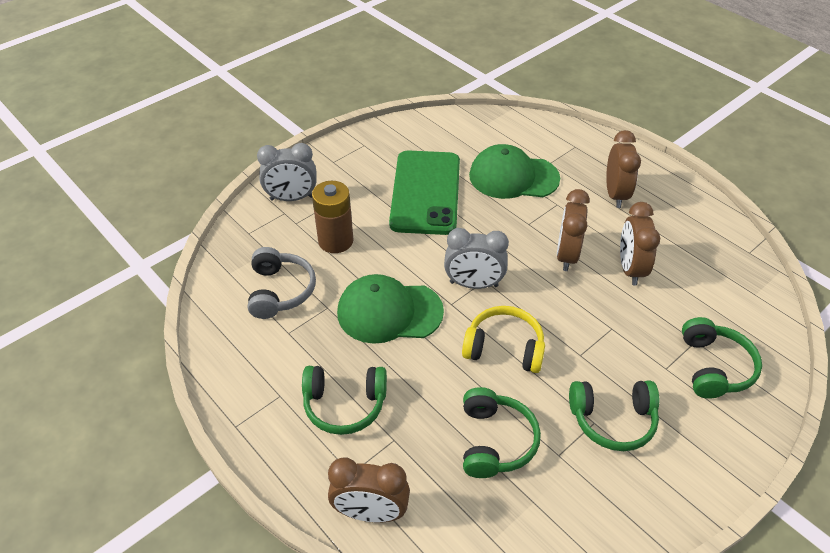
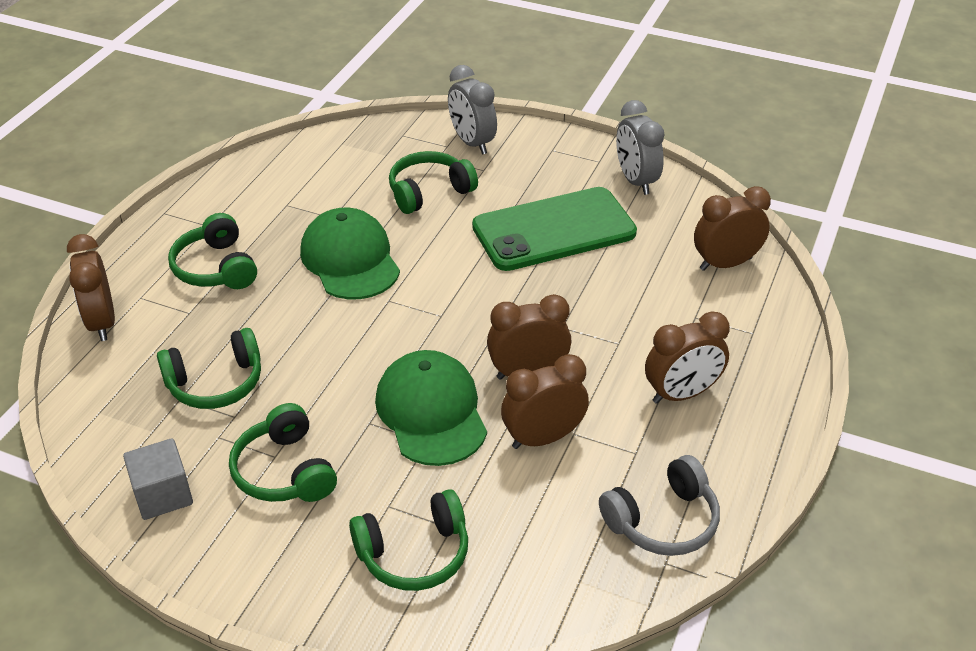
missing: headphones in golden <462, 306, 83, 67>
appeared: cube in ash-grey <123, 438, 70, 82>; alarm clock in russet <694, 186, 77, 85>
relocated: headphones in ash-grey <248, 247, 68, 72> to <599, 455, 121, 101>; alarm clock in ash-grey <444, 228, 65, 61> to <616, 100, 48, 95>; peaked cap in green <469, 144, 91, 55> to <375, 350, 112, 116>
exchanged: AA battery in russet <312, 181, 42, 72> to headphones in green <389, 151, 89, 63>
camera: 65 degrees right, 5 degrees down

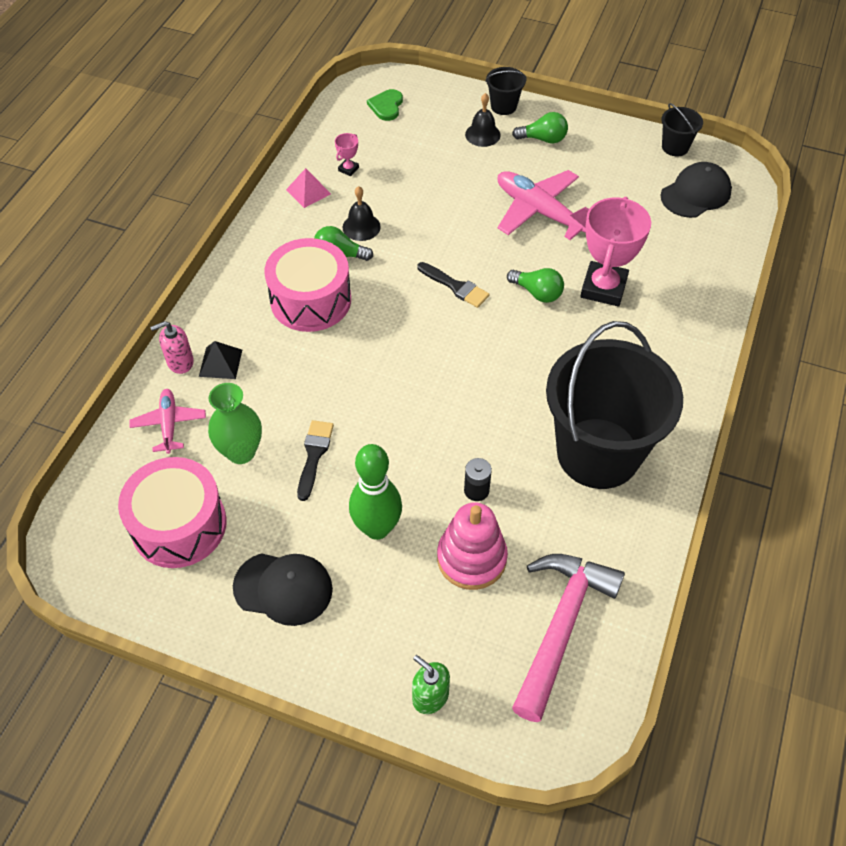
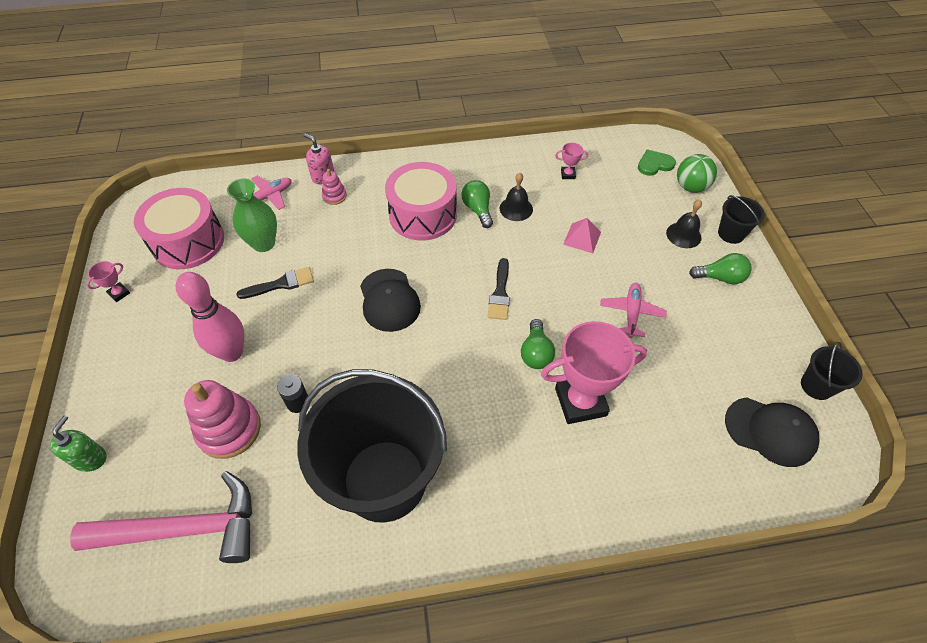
appeared: prize cup in pink <87, 261, 43, 41>; sphere in green <677, 154, 40, 39>
relocated: peaked cap in black <233, 553, 100, 73> to <360, 269, 61, 63>; pyramid in pink <286, 168, 45, 40> to <563, 218, 38, 35>
exchanged: pyramid in black <199, 341, 43, 38> to stacking rings in pink <322, 169, 25, 36>
colour: bowling pin in green <349, 444, 53, 96> to bowling pin in pink <176, 272, 68, 90>
spun: bulb in green <512, 112, 56, 32> = <689, 253, 63, 31> 60 degrees counterclockwise
size: toy plane in pink <497, 170, 92, 70> = <600, 283, 67, 55> x0.58
camera: 60 degrees right, 0 degrees up

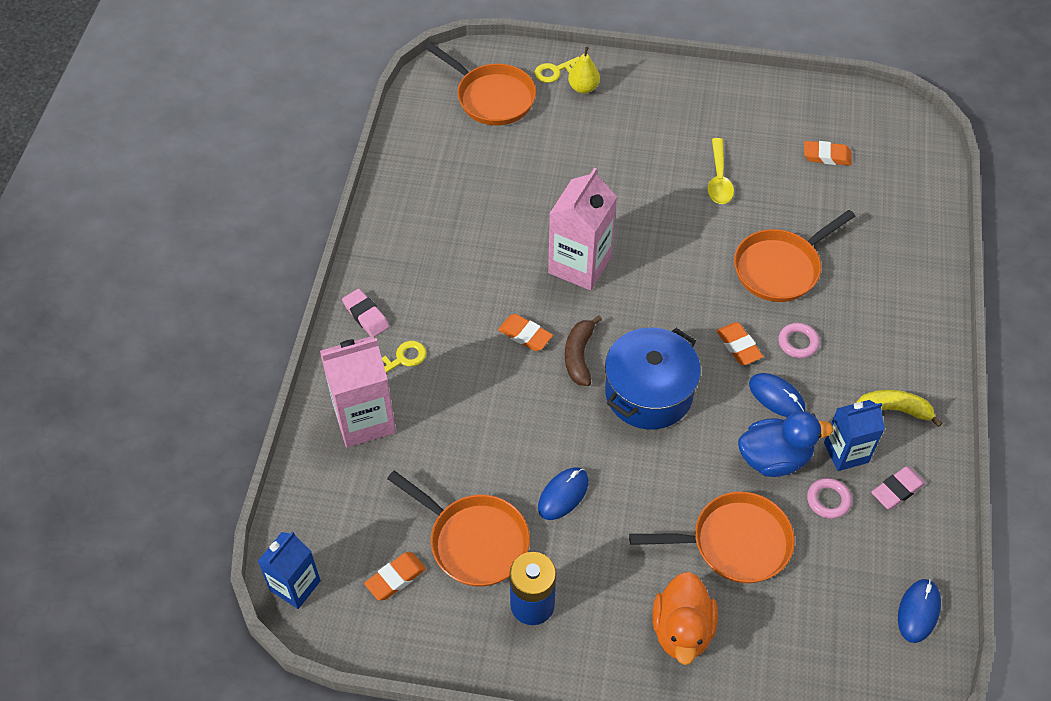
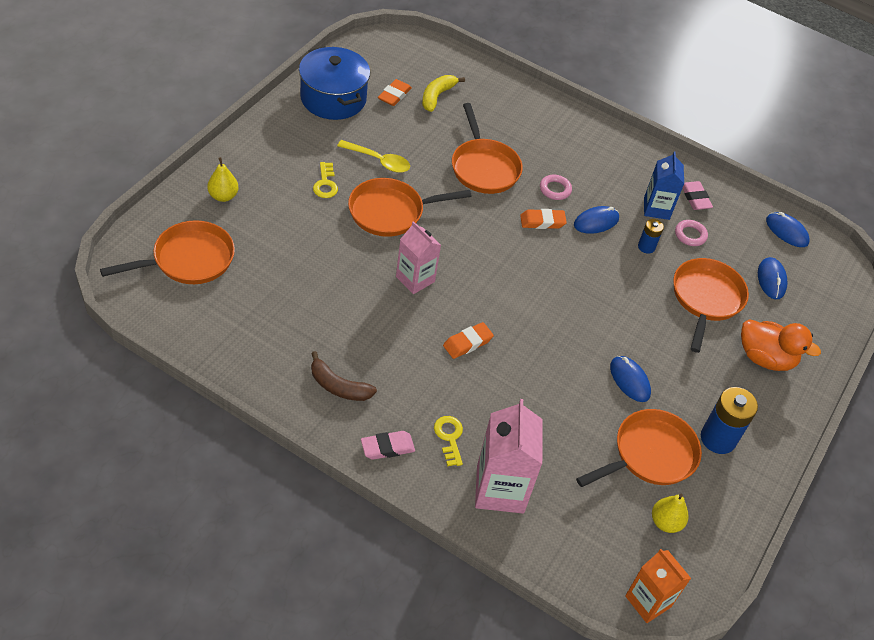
appeared: pan in orange-coloured <348, 178, 124, 59>; mouse in cobalt <758, 257, 29, 42>
relocated: door key in golden <535, 57, 45, 26> to <313, 162, 25, 36>; toy banana in russet <565, 316, 37, 70> to <311, 351, 66, 50>; stockpot in cobalt <605, 328, 96, 101> to <299, 46, 71, 74>; toy banana in golden <856, 390, 86, 37> to <422, 75, 43, 37>
exchanged: pencil eraser in orange-coloured <364, 552, 62, 49> to pear fruit in golden <652, 494, 36, 39>; rubber duck in cobalt <738, 411, 96, 66> to AA battery in cobalt <638, 219, 26, 35>
colour: juice carton in cobalt <258, 531, 63, 78> to juice carton in orange-coloured <625, 549, 66, 74>
size: juice carton in pink <548, 168, 69, 122> = <396, 221, 45, 73> x0.65
camera: 75 degrees left, 5 degrees down

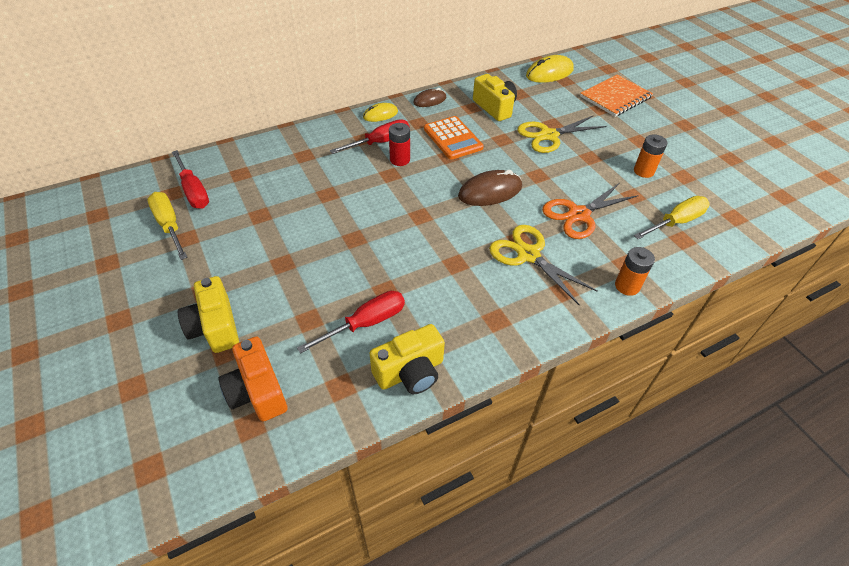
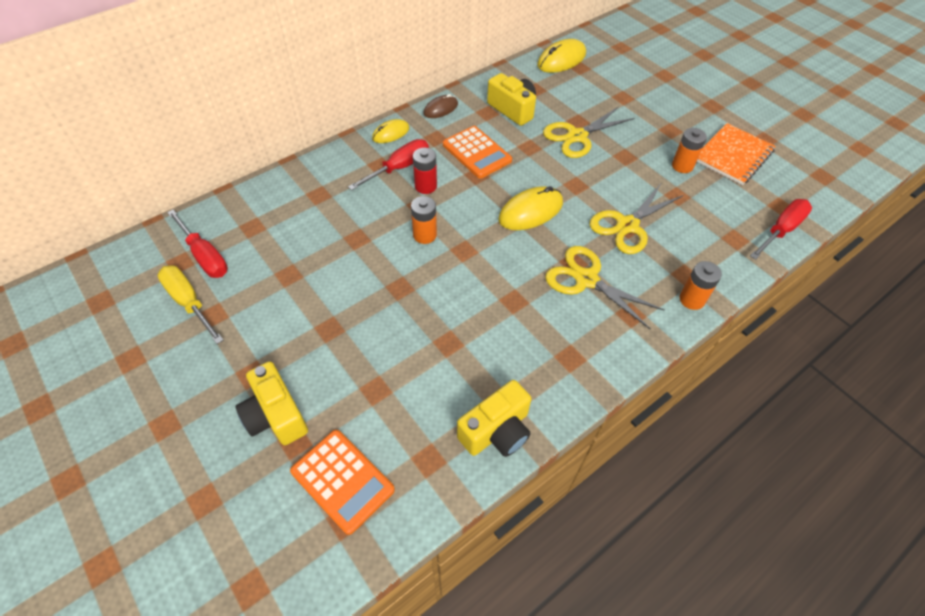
missing: hand screwdriver in golden <634, 196, 76, 44>
appeared: AA battery in orange-coloured <411, 196, 26, 48>
relocated: hand screwdriver in scarlet <297, 291, 108, 62> to <750, 199, 62, 61>; exercise book in orange-coloured <580, 75, 73, 42> to <697, 123, 79, 62>
exchanged: photo camera in orange-coloured <219, 337, 68, 85> to pocket calculator in orange-coloured <290, 430, 105, 105>
colour: mouse in russet <458, 170, 64, 36> to mouse in golden <499, 186, 64, 44>; scissors in orange-coloured <542, 183, 97, 56> to scissors in golden <590, 184, 93, 70>
camera: 10 degrees left, 5 degrees up

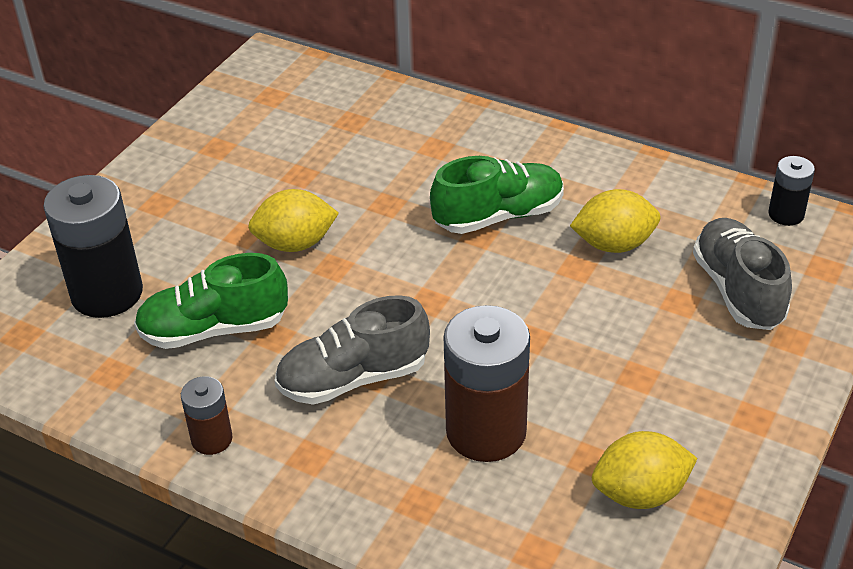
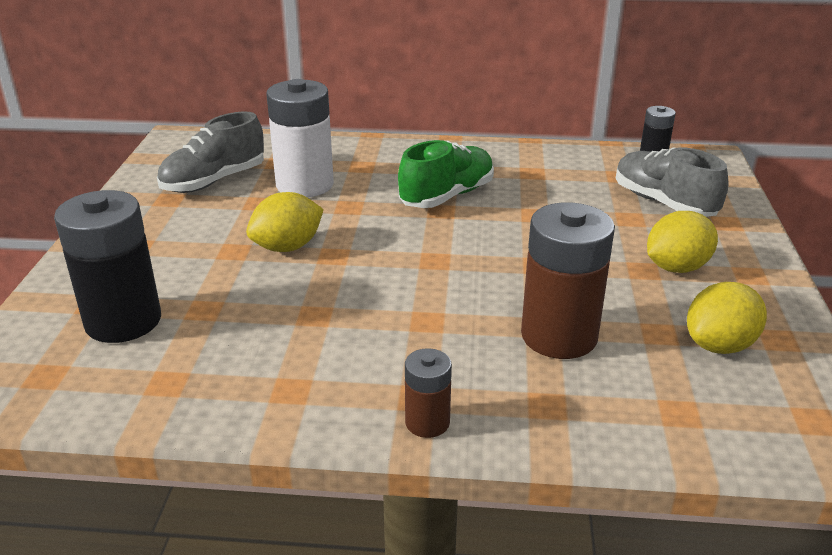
missing: lace-up shoe in green <134, 253, 154, 96>
appeared: AA battery in pure white <267, 79, 67, 119>
relocated: AA battery in russet <181, 376, 52, 79> to <405, 348, 47, 90>; lace-up shoe in ash-grey <275, 295, 155, 110> to <157, 111, 107, 82>; toy lemon in golden <570, 189, 90, 64> to <647, 211, 71, 62>
camera: 25 degrees left, 10 degrees down

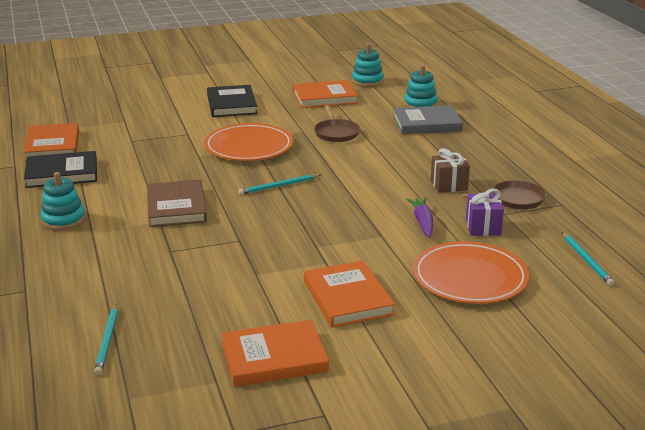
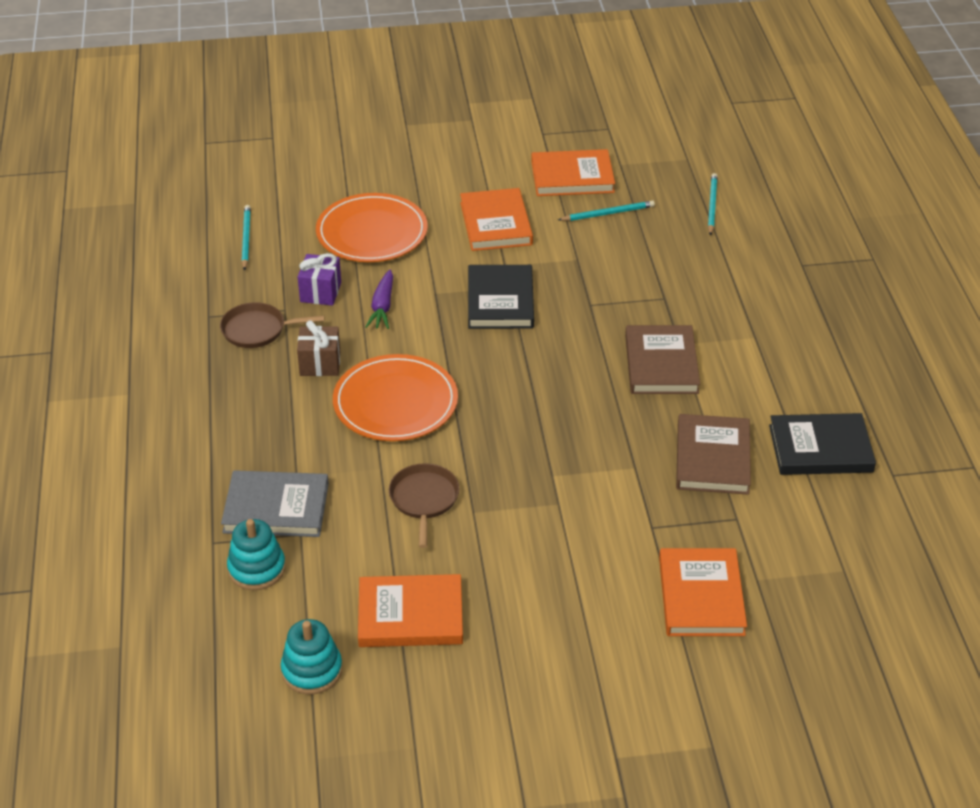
missing: stacking rings in teal <40, 172, 46, 58>
appeared: book in russet <676, 414, 75, 81>
relocated: book in orange-coloured <23, 123, 56, 38> to <659, 548, 88, 88>; plate in orange-coloured <204, 123, 89, 38> to <333, 354, 125, 87>; book in black <207, 85, 51, 32> to <468, 265, 66, 64>; pencil in teal <239, 174, 82, 21> to <558, 200, 97, 21>
camera: 170 degrees left, 15 degrees up

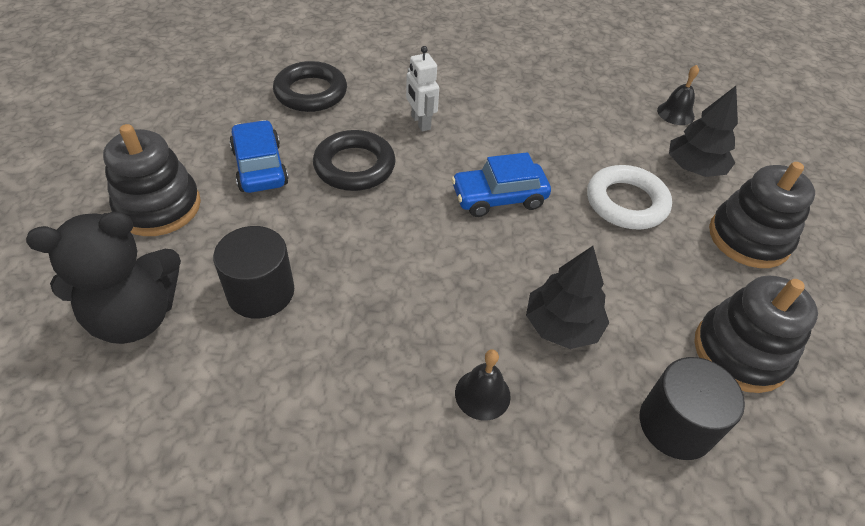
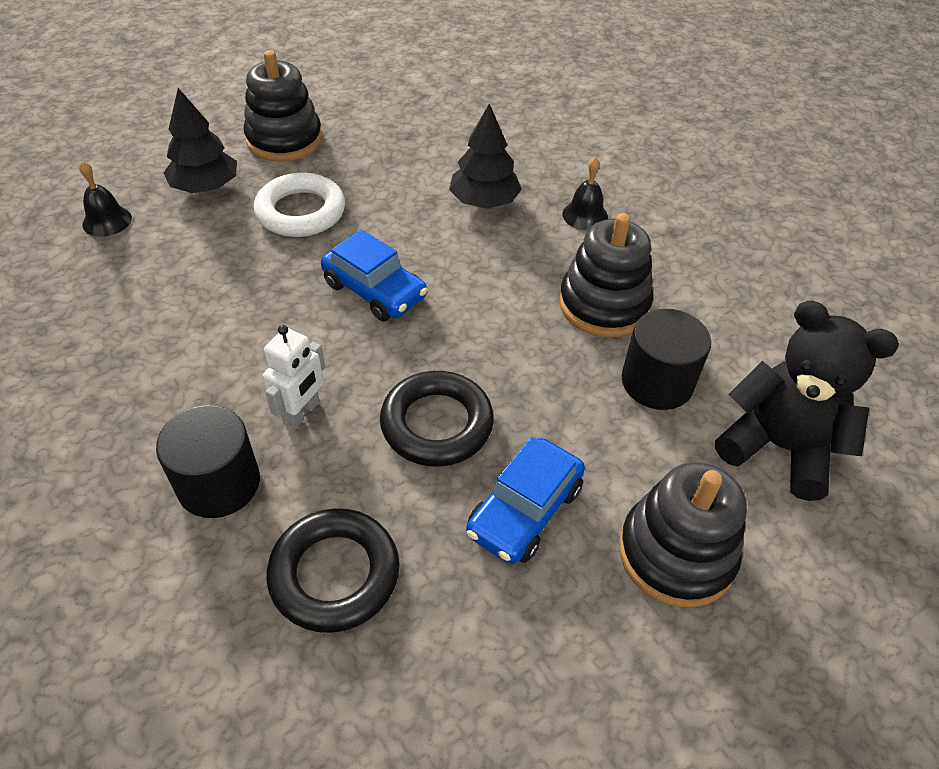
relocated: solid cylinder in black <640, 357, 105, 103> to <156, 405, 104, 113>; stacking rings in black <694, 275, 124, 118> to <559, 213, 94, 124>
camera: 125 degrees left, 0 degrees up

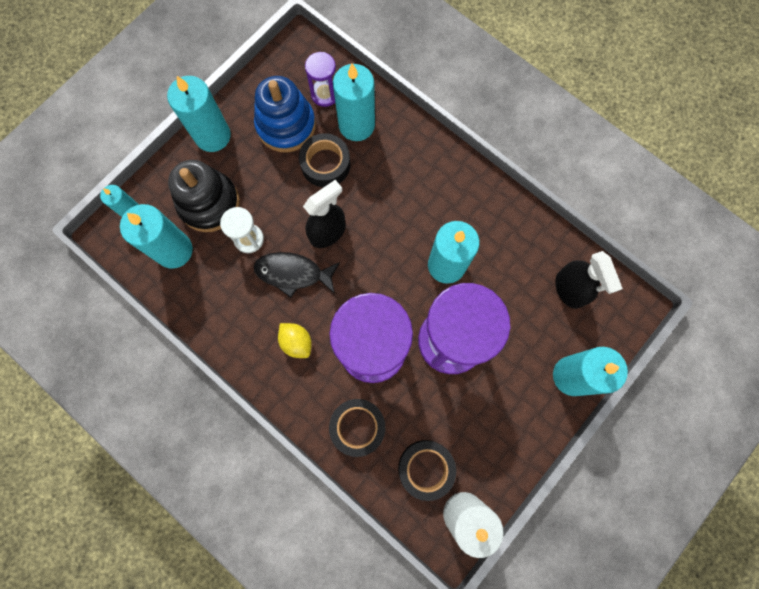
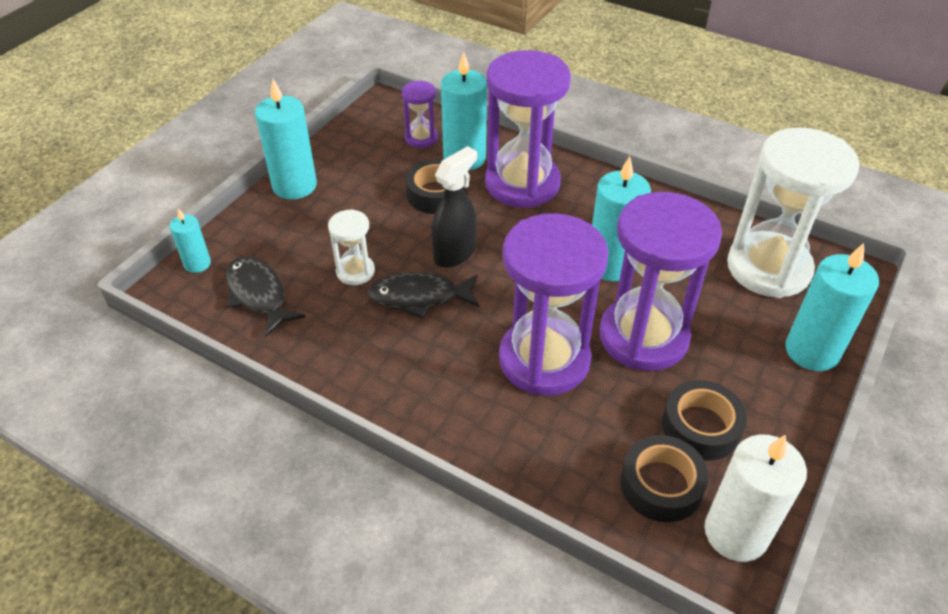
missing: stacking rings in black <168, 160, 71, 72>; stacking rings in cobalt <254, 76, 62, 77>; toy lemon in golden <278, 323, 34, 35>
appeared: sand timer in violet <485, 50, 86, 158>
relocated: roll of tape in black <329, 399, 56, 58> to <662, 380, 85, 80>
exchanged: pillar candle in teal <120, 204, 73, 65> to toy fish in black <226, 256, 79, 81>; sprayer in black <555, 251, 68, 58> to sand timer in pure white <727, 127, 132, 171>
camera: 10 degrees left, 30 degrees down

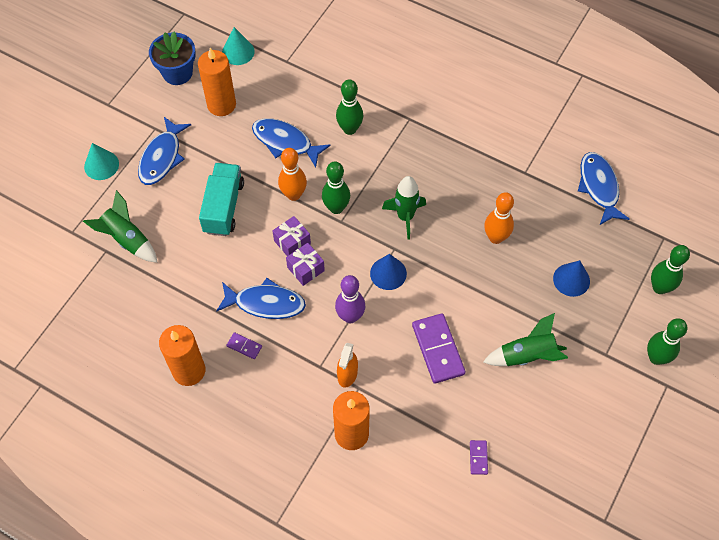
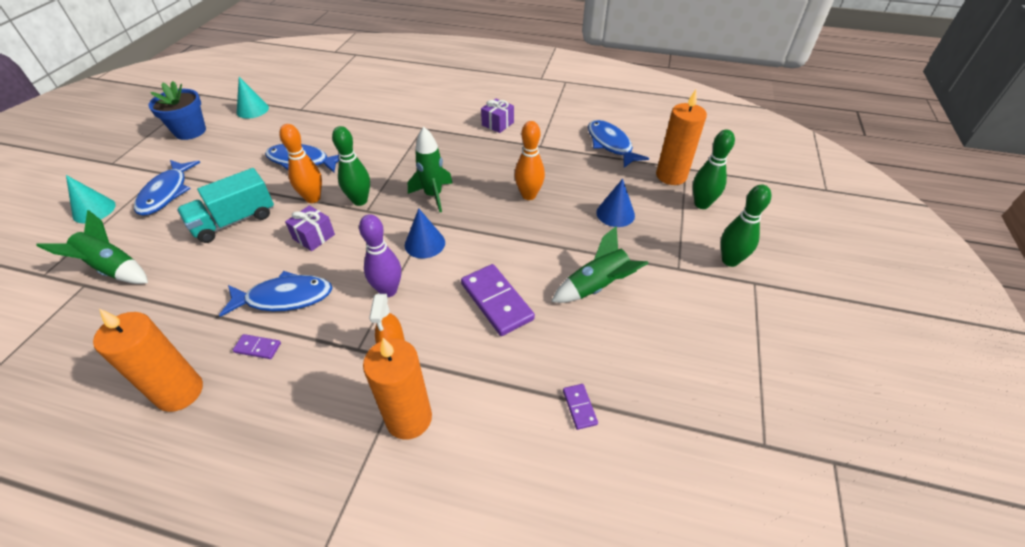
missing: bowling pin in green <336, 79, 27, 56>
relocated: pillar candle in orange-coloured <198, 48, 38, 68> to <656, 90, 51, 95>; wrapped gift in violet <286, 243, 39, 43> to <481, 98, 33, 35>
spun: toy truck in teal <199, 163, 45, 73> = <177, 168, 97, 75> 120 degrees counterclockwise
camera: 15 degrees left, 15 degrees down

